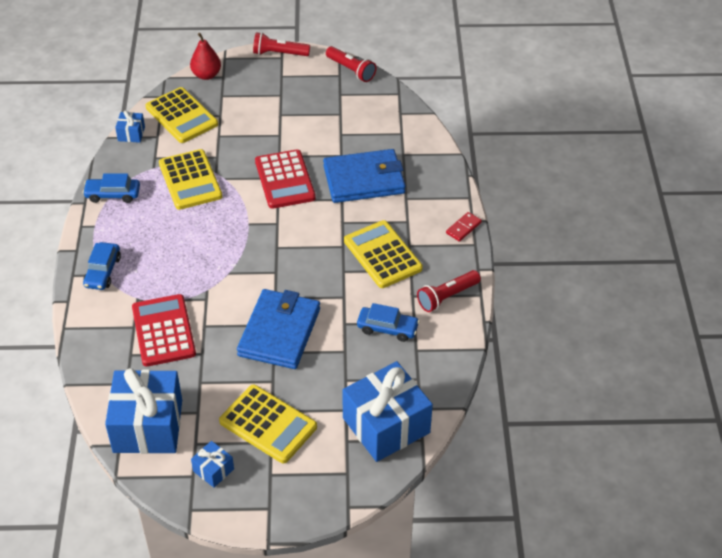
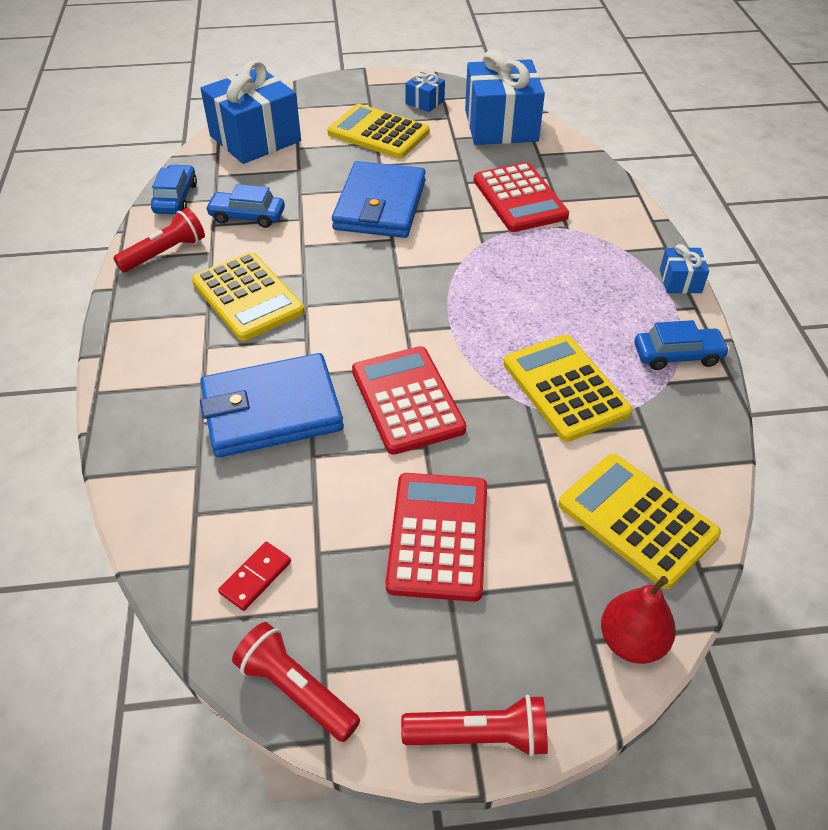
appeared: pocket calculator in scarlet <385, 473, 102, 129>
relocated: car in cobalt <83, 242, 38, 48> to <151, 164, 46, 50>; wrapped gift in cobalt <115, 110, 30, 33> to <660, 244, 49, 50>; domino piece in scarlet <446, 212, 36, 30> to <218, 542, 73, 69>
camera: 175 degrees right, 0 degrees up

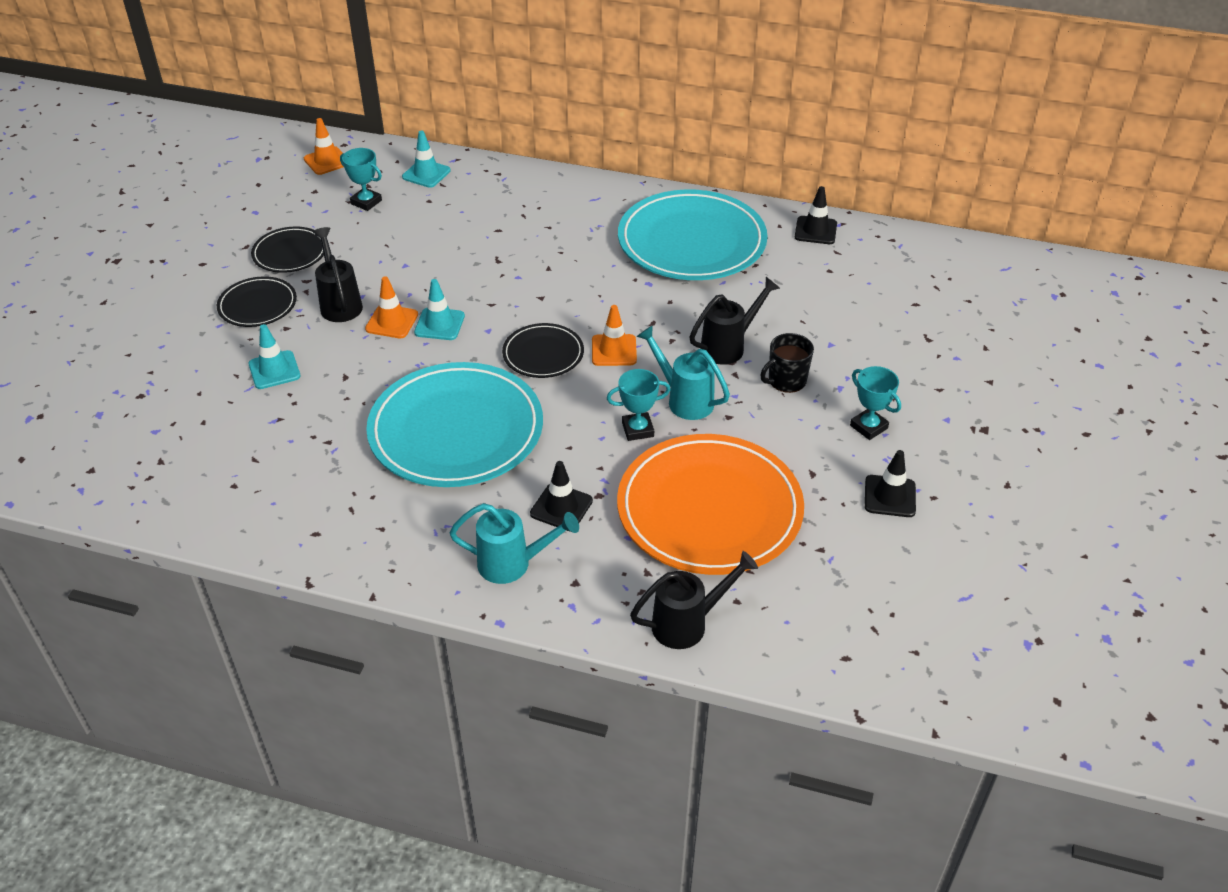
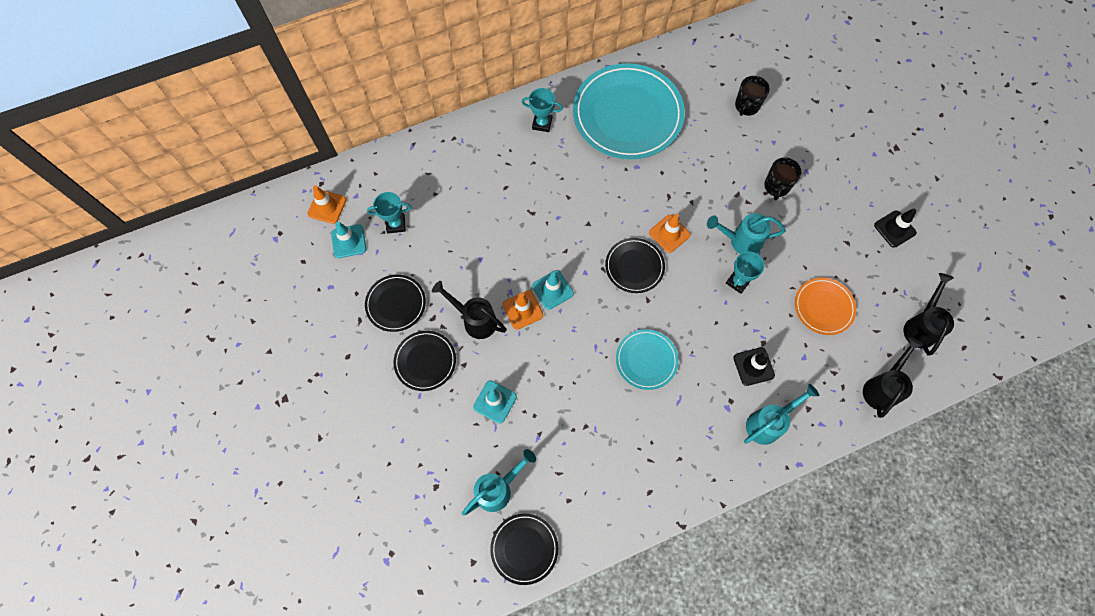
missing: traffic cone in black <795, 186, 42, 58>
appeared: watering can in teal <462, 449, 74, 66>; plate in black <490, 513, 68, 72>; mug in black <735, 76, 35, 40>
relocated: traffic cone in teal <402, 131, 49, 57> to <331, 222, 35, 36>; watering can in black <689, 277, 91, 88> to <904, 273, 50, 83>; prize cup in teal <850, 366, 51, 74> to <522, 88, 41, 44>
size: plate in teal <366, 362, 177, 125> = <616, 329, 62, 61> x0.50; plate in orange-coloured <617, 434, 187, 141> = <795, 278, 61, 57> x0.50
camera: 40 degrees left, 25 degrees up

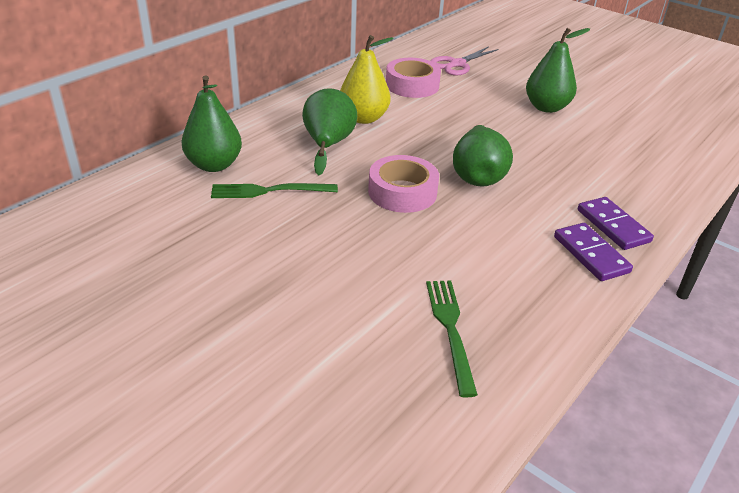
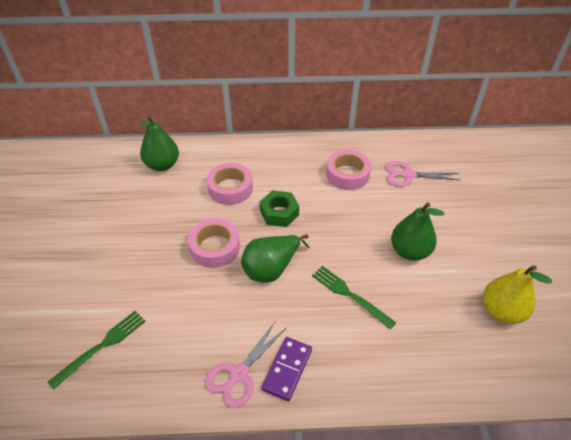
appeared: nut in green <260, 190, 39, 37>
relocated: table fork in green <211, 183, 127, 15> to <312, 266, 84, 63>; pear fruit in golden <340, 35, 54, 89> to <483, 265, 69, 59>
exchanged: pear fruit in green <302, 88, 55, 88> to roll of tape in pink <207, 163, 46, 42>; domino piece in violet <554, 223, 79, 58> to scissors in pink <205, 322, 82, 86>
camera: 50 degrees right, 10 degrees up

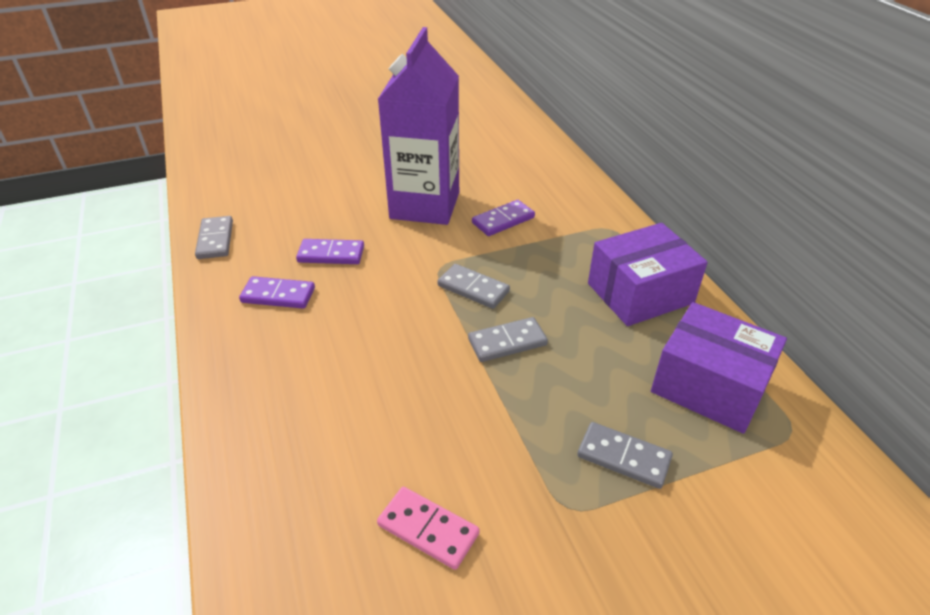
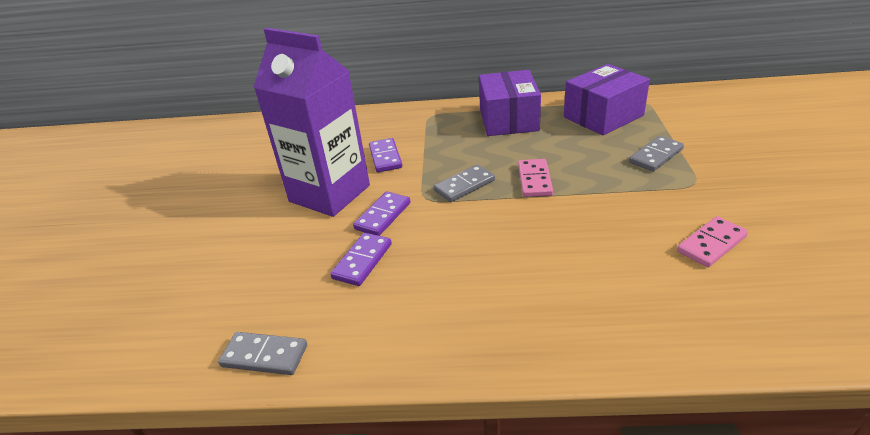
relocated: domino piece in violet <239, 276, 76, 33> to <353, 191, 58, 45>
colour: domino piece in ash-grey <468, 317, 80, 45> to domino piece in pink <518, 159, 35, 38>
camera: 65 degrees left, 5 degrees down

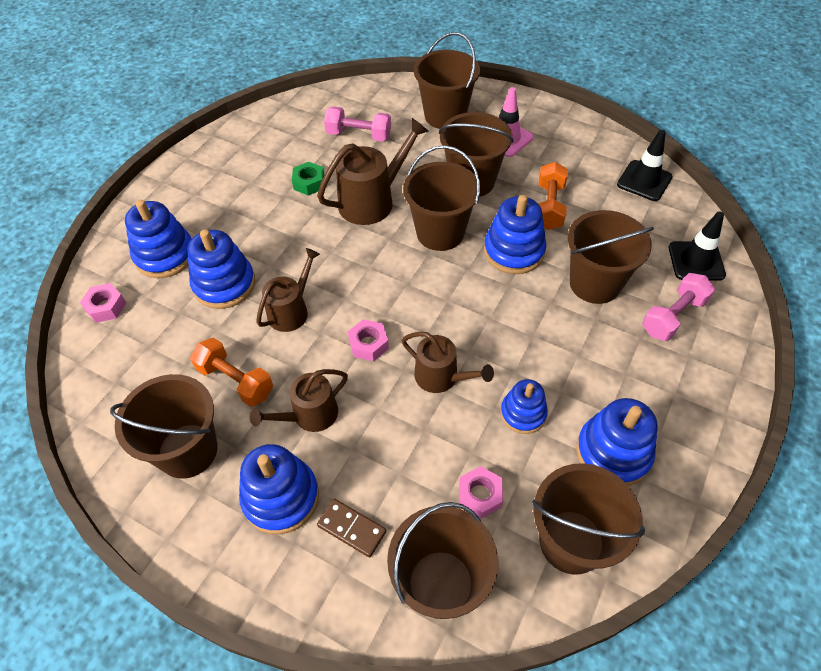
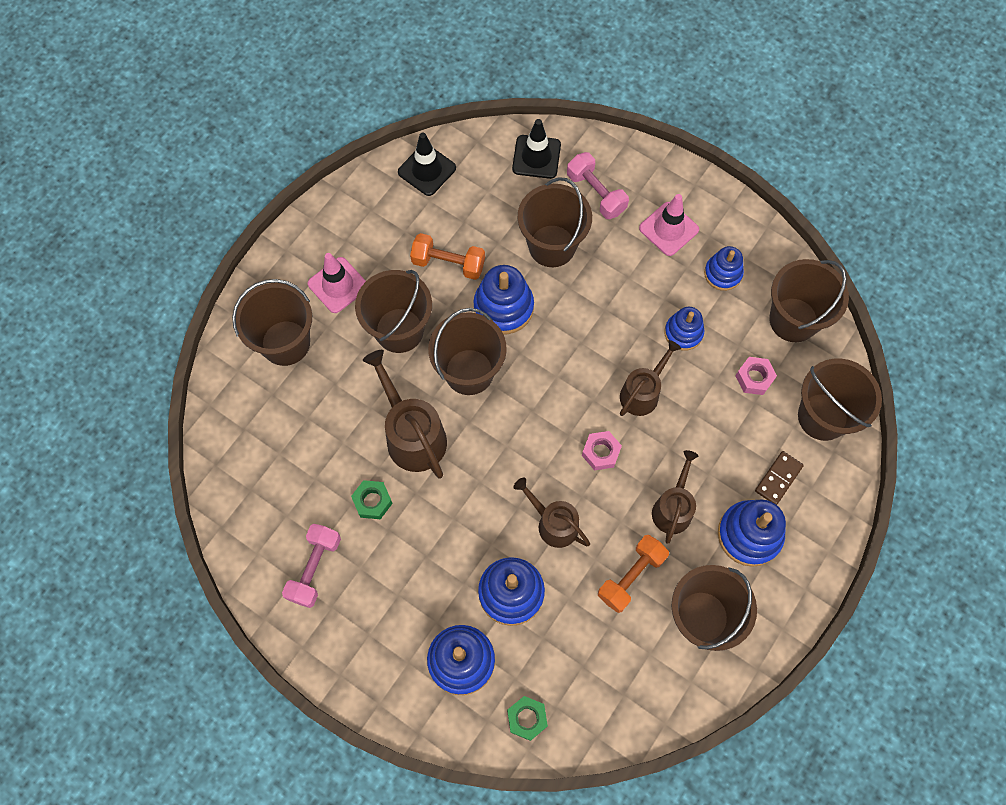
appeared: traffic cone in pink <639, 194, 60, 62>
relocated: dumbbell in pink <324, 106, 67, 35> to <282, 524, 59, 84>
colour: nut in pink <80, 283, 46, 40> to nut in green <507, 696, 41, 45>
spun: watering can in russet <250, 369, 98, 63> = <652, 450, 46, 94> 135 degrees counterclockwise
size: stacking rings in cobalt <576, 398, 82, 88> = <704, 246, 40, 45> x0.64
camera: 85 degrees left, 15 degrees up

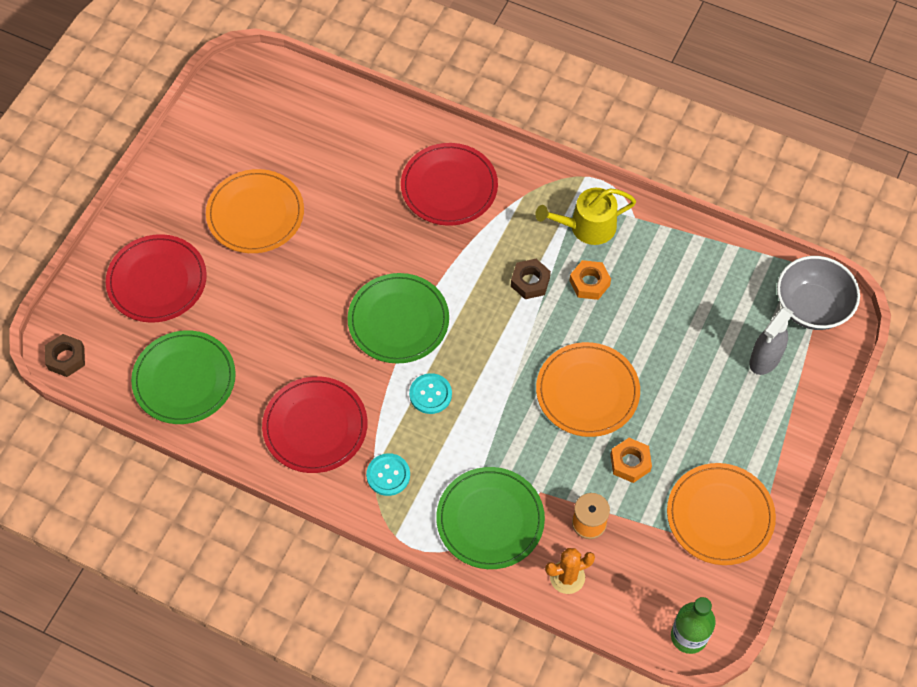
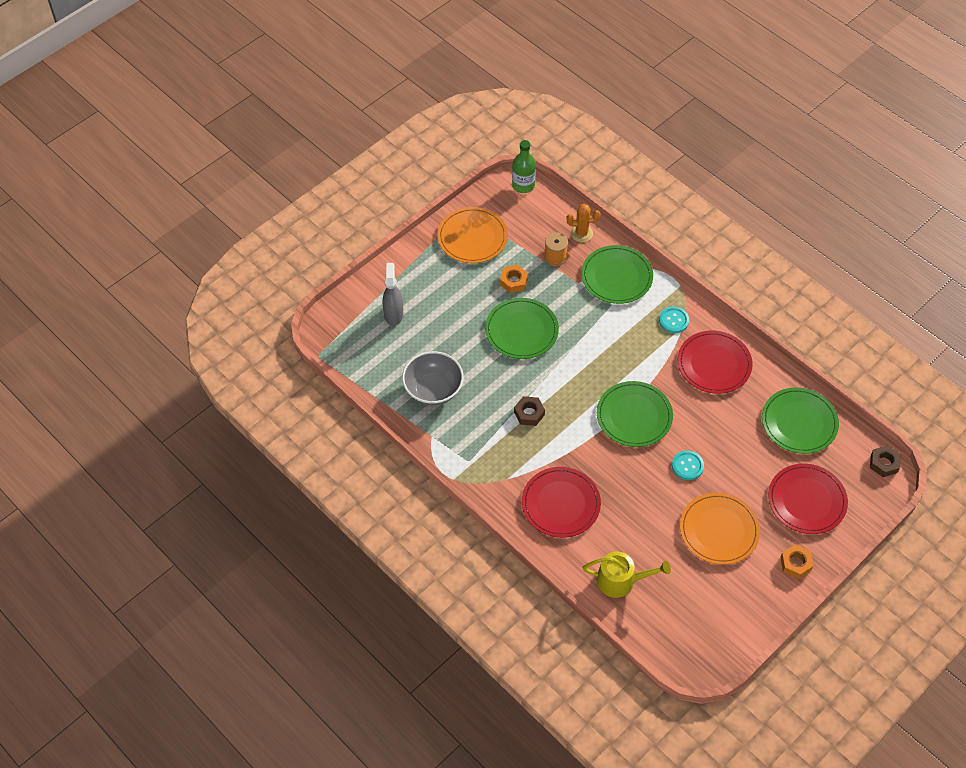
relocated: button in teal <409, 373, 43, 41> to <672, 450, 32, 30>; watering can in golden <535, 188, 101, 57> to <583, 552, 88, 46>; nut in orange-coloured <569, 260, 42, 40> to <780, 544, 33, 35>; deep dish in ash-grey <777, 256, 83, 74> to <402, 351, 62, 54>
colour: plate in orange-coloured <536, 342, 104, 95> to plate in green <485, 298, 74, 61>
spun: sprayer in ash-grey <749, 307, 44, 68> = <383, 263, 20, 63> 60 degrees counterclockwise
camera: 160 degrees left, 5 degrees down

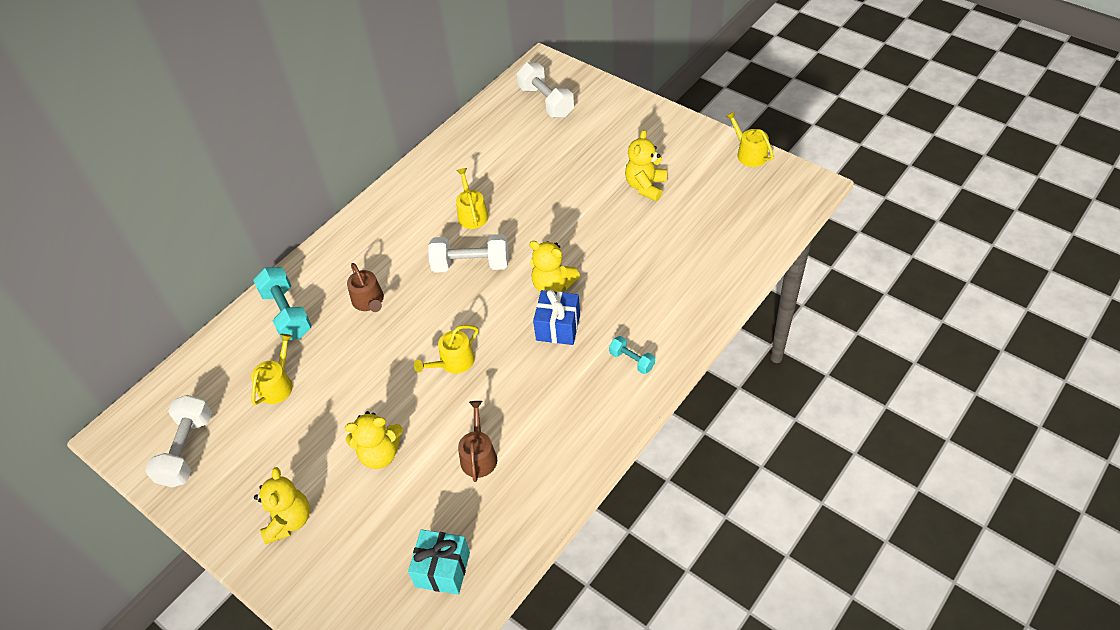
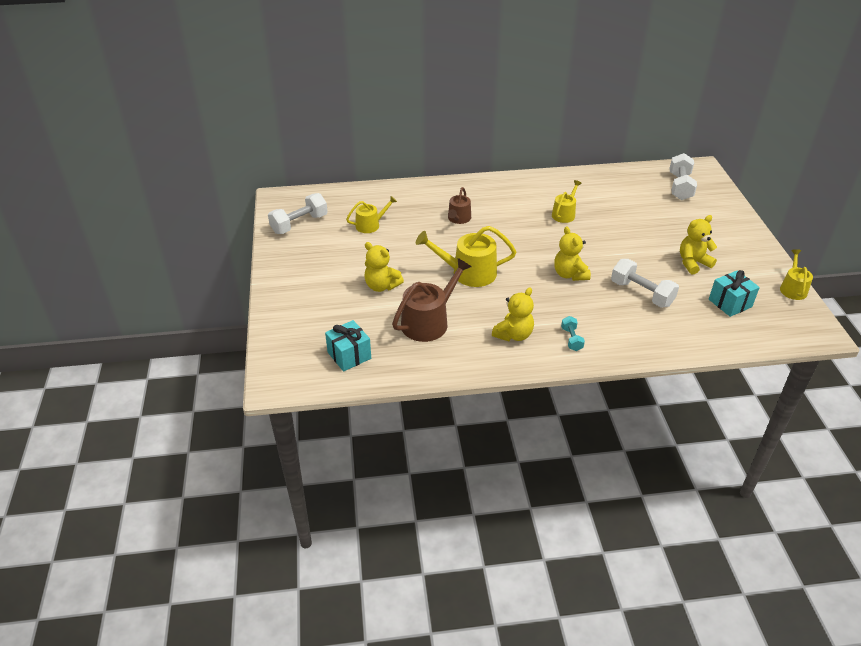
missing: dumbbell in teal <253, 267, 59, 73>; wrapped gift in cobalt <533, 289, 47, 56>
appeared: wrapped gift in teal <709, 270, 51, 47>
relocated: teddy in golden <254, 467, 56, 77> to <492, 287, 42, 54>; dumbbell in pure white <428, 234, 81, 39> to <611, 259, 68, 49>
size: watering can in golden <414, 325, 65, 49> = <416, 226, 100, 61> x1.70; watering can in russet <458, 401, 39, 81> = <392, 258, 80, 84> x1.70
camera: 40 degrees right, 10 degrees down

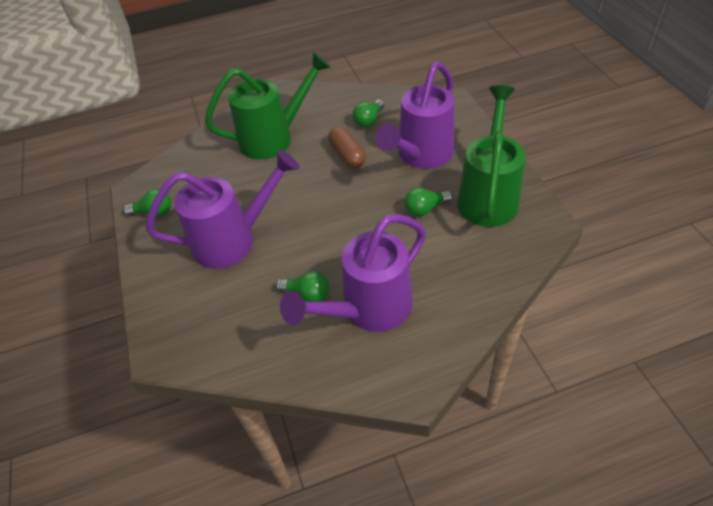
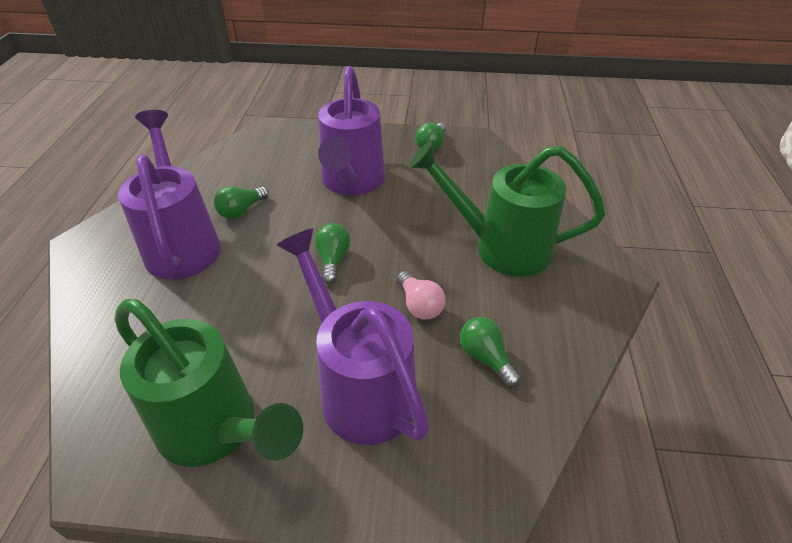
relocated: bulb in green <404, 188, 48, 28> to <315, 223, 35, 61>
exchanged: capsule in russet <328, 127, 38, 41> to bulb in pink <397, 271, 48, 49>
spun: watering can in green <205, 52, 126, 107> = <409, 141, 196, 136> 105 degrees clockwise
camera: 110 degrees right, 5 degrees down

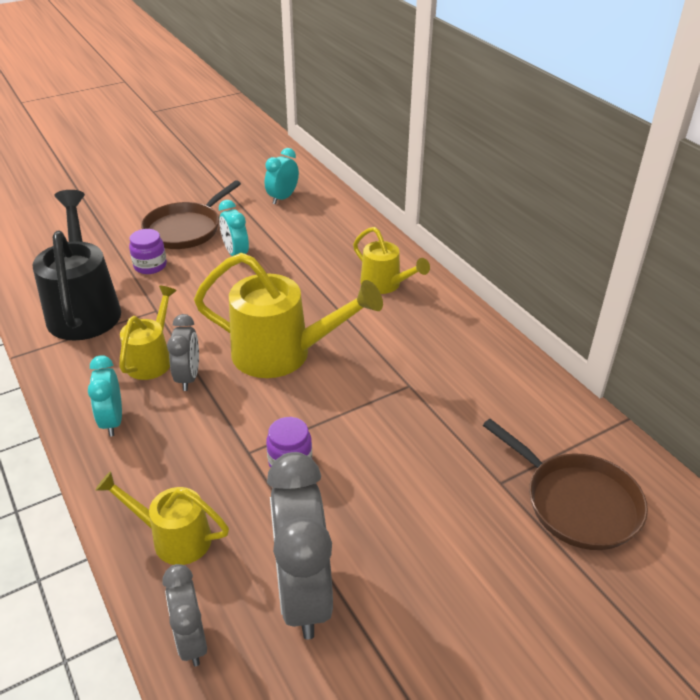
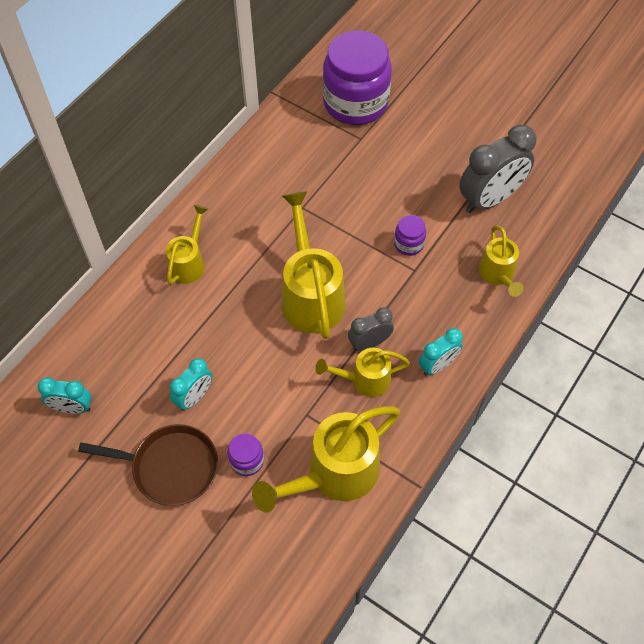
missing: alarm clock in ash-grey <163, 564, 44, 103>
exchanged: pan in russet <483, 419, 165, 131> to jam jar in violet <323, 30, 69, 95>
colour: watering can in black <33, 190, 88, 150> to watering can in golden <252, 406, 148, 106>
camera: 115 degrees left, 20 degrees up

